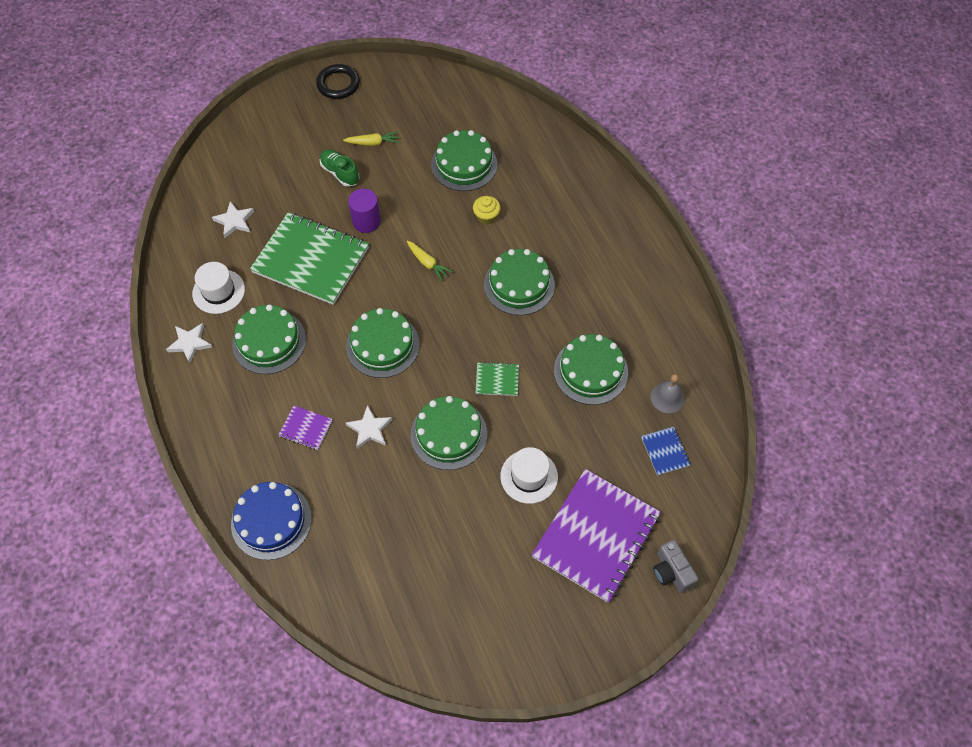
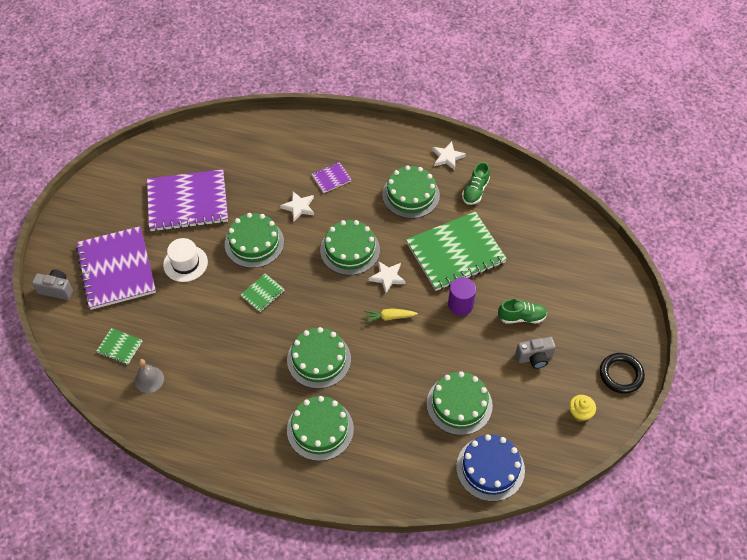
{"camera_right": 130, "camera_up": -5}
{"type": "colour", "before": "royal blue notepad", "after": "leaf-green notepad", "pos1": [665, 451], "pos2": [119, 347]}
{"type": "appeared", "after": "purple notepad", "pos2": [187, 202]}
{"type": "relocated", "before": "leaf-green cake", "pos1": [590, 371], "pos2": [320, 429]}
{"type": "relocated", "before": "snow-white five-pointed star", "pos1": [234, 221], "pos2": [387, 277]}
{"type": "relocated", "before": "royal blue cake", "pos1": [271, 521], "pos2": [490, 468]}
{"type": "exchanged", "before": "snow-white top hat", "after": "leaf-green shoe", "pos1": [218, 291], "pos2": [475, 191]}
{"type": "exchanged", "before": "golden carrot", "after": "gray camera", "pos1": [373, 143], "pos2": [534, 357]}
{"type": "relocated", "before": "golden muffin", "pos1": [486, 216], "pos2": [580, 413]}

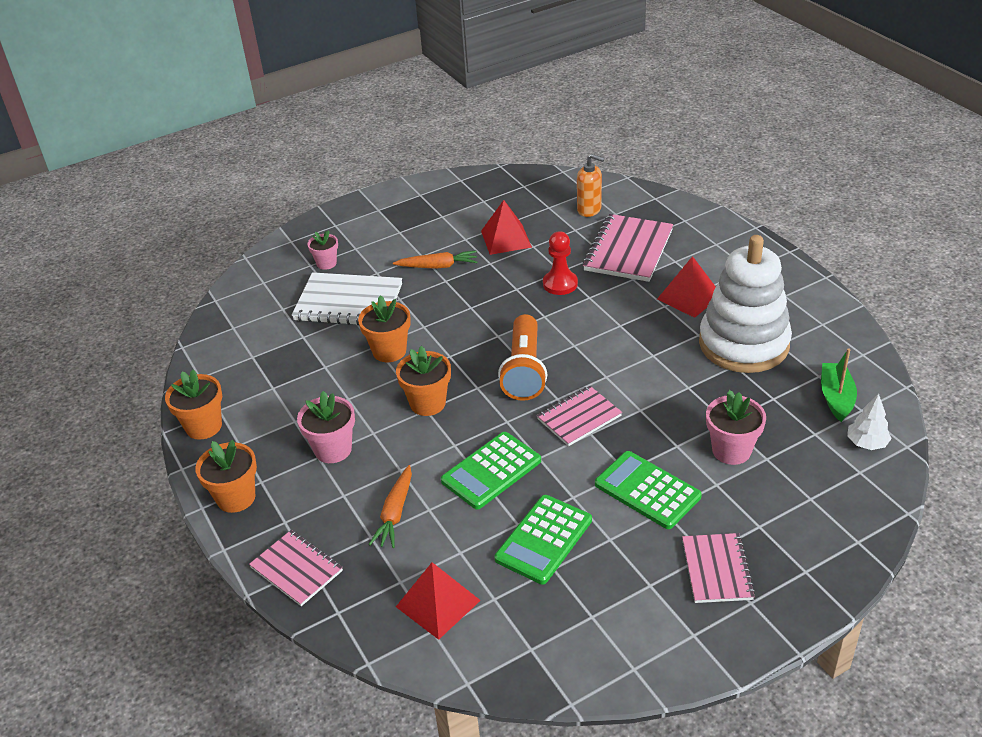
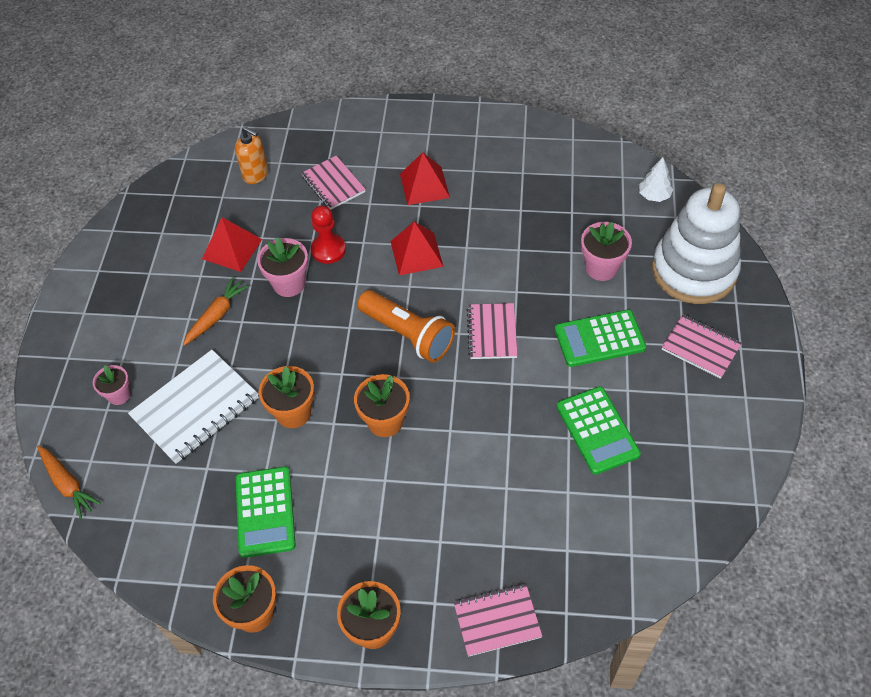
{"camera_right": -55, "camera_up": 15}
{"type": "relocated", "before": "orange-coloured carrot", "pos1": [395, 513], "pos2": [68, 484]}
{"type": "spun", "before": "orange-coloured pump bottle", "pos1": [589, 210], "pos2": [256, 174], "turn": 60}
{"type": "relocated", "before": "leaf-green calculator", "pos1": [491, 471], "pos2": [265, 512]}
{"type": "relocated", "before": "pink flower pot", "pos1": [333, 449], "pos2": [289, 284]}
{"type": "size", "before": "pink notepad", "pos1": [628, 250], "pos2": [333, 184], "scale": 0.63}
{"type": "relocated", "before": "red pyramid", "pos1": [438, 603], "pos2": [416, 253]}
{"type": "relocated", "before": "snow-white stacking rings", "pos1": [743, 344], "pos2": [693, 271]}
{"type": "missing", "before": "leaf-green boat", "pos1": [836, 397]}

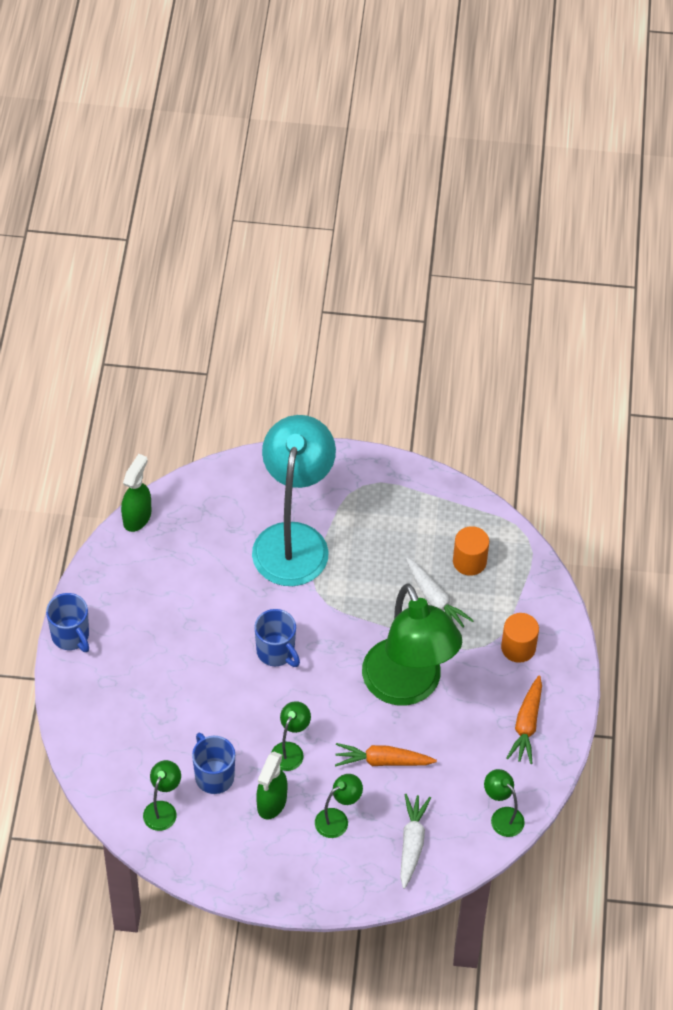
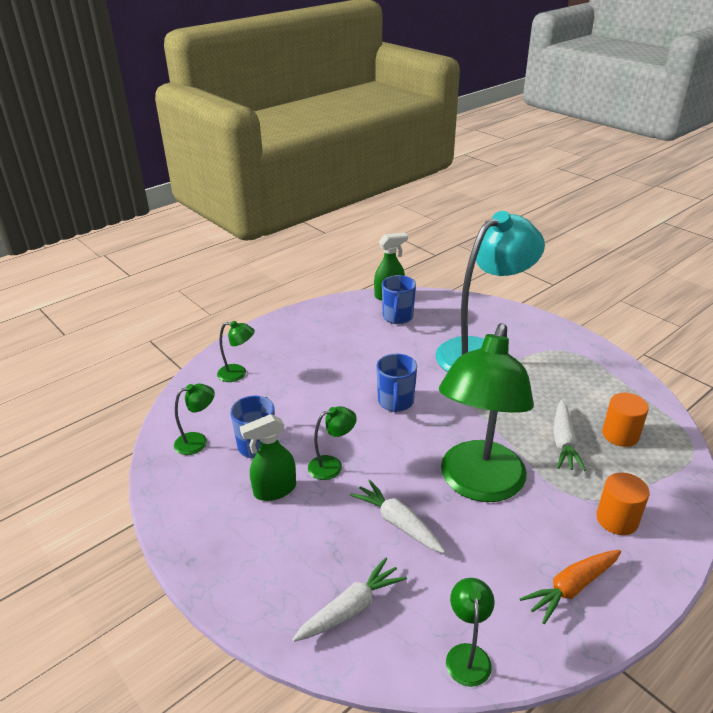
{"camera_right": 45, "camera_up": -20}
{"type": "relocated", "before": "leaf-green desk lamp", "pos1": [337, 819], "pos2": [238, 374]}
{"type": "colour", "before": "orange-coloured carrot", "after": "snow-white carrot", "pos1": [382, 761], "pos2": [398, 523]}
{"type": "relocated", "before": "royal blue mug", "pos1": [71, 636], "pos2": [397, 317]}

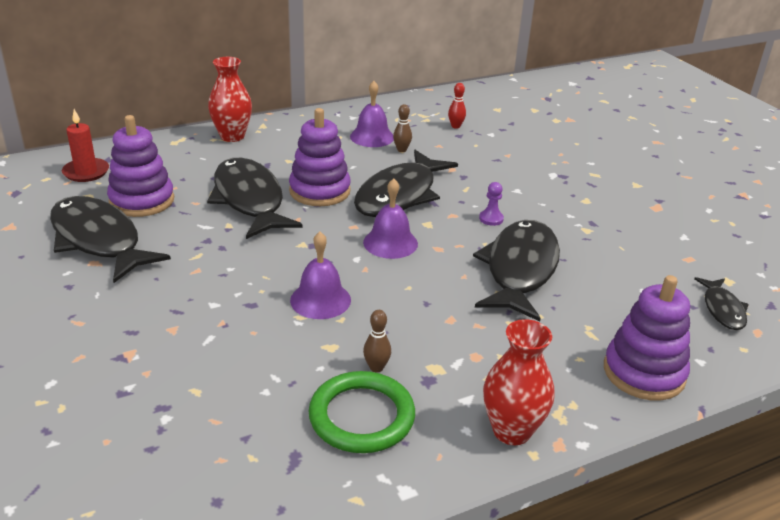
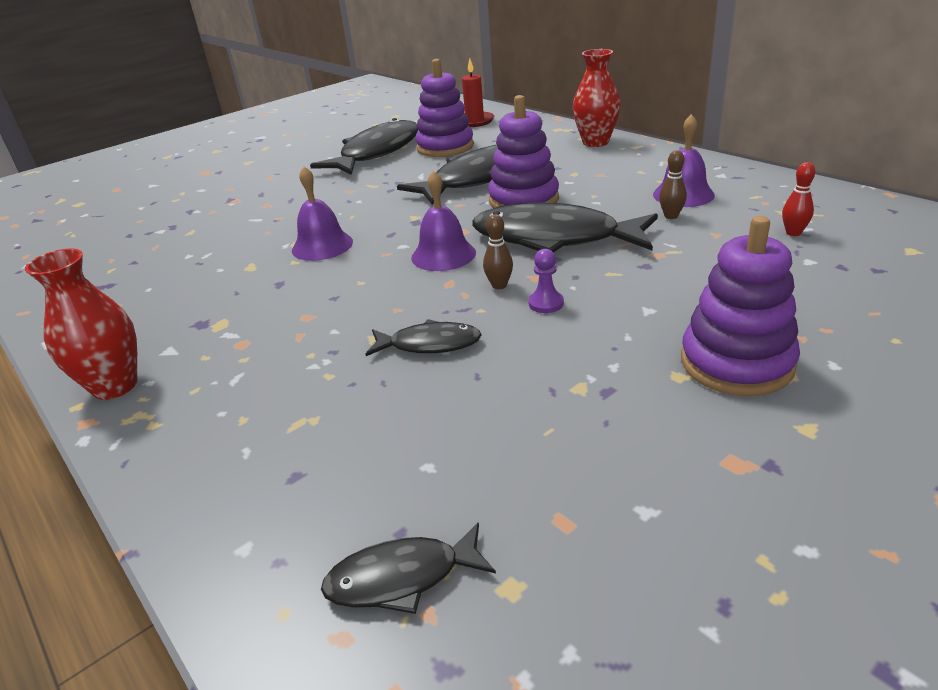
{"camera_right": 80, "camera_up": 0}
{"type": "size", "before": "black fish figure", "pos1": [519, 270], "pos2": [429, 344], "scale": 0.5}
{"type": "relocated", "before": "dark brown tenpin", "pos1": [376, 367], "pos2": [499, 285]}
{"type": "relocated", "before": "purple stacking rings", "pos1": [644, 372], "pos2": [736, 363]}
{"type": "missing", "before": "leaf-green torus", "pos1": [362, 416]}

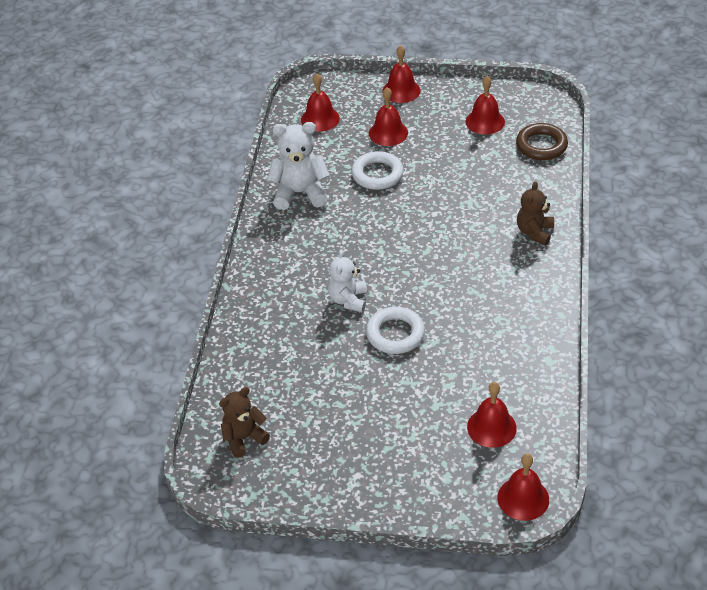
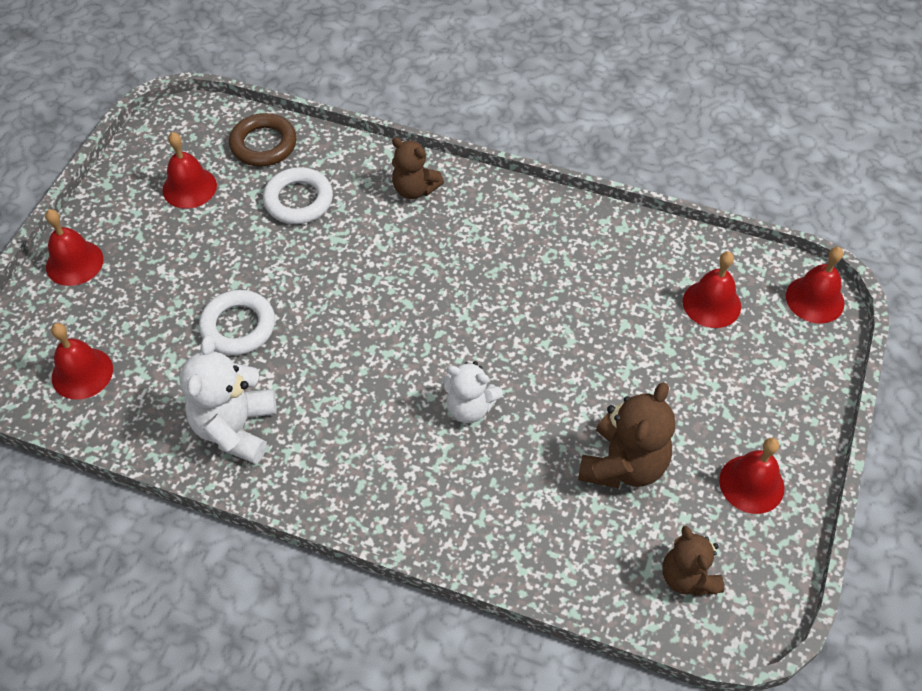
{"camera_right": -80, "camera_up": 10}
{"type": "relocated", "before": "snow-white torus", "pos1": [395, 334], "pos2": [298, 200]}
{"type": "appeared", "after": "dark brown teddy bear", "pos2": [623, 464]}
{"type": "relocated", "before": "red bell", "pos1": [388, 133], "pos2": [751, 484]}

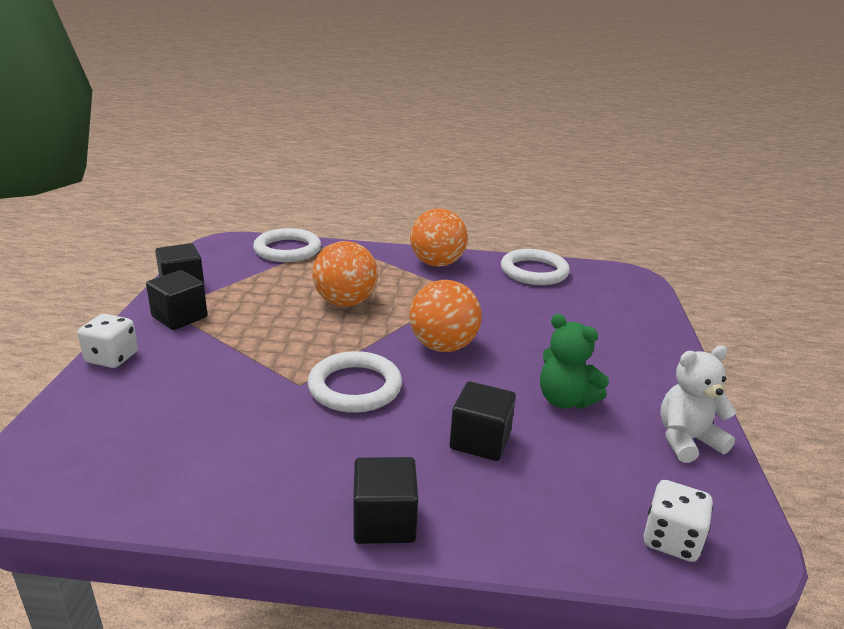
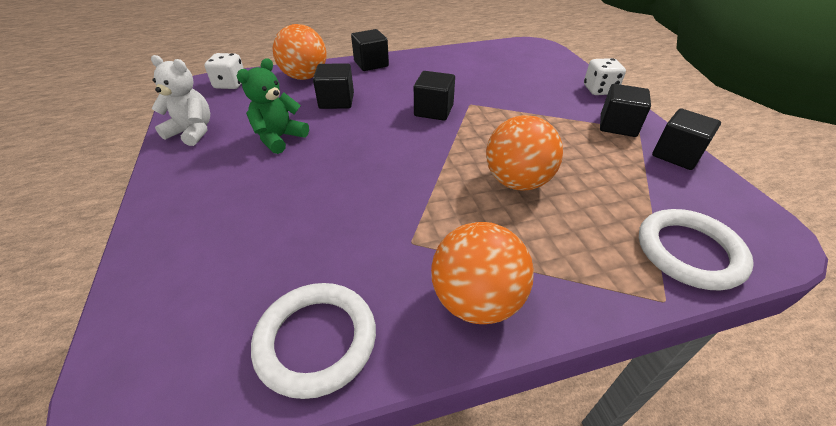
{"camera_right": 160, "camera_up": 15}
{"type": "spun", "before": "snow-white teddy bear", "pos1": [687, 440], "pos2": [192, 132], "turn": -120}
{"type": "spun", "before": "leaf-green teddy bear", "pos1": [565, 400], "pos2": [279, 138], "turn": -75}
{"type": "relocated", "before": "orange-coloured play ball", "pos1": [443, 346], "pos2": [305, 77]}
{"type": "exchanged", "before": "snow-white torus", "after": "black solid cube", "pos1": [355, 387], "pos2": [433, 110]}

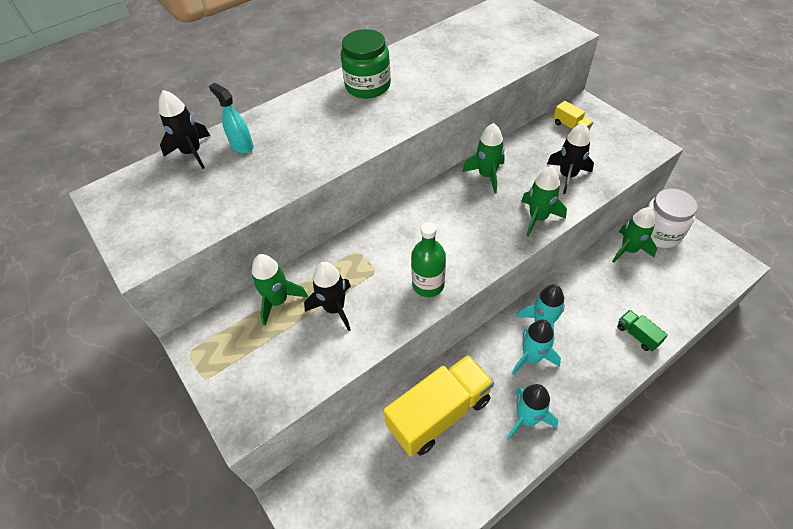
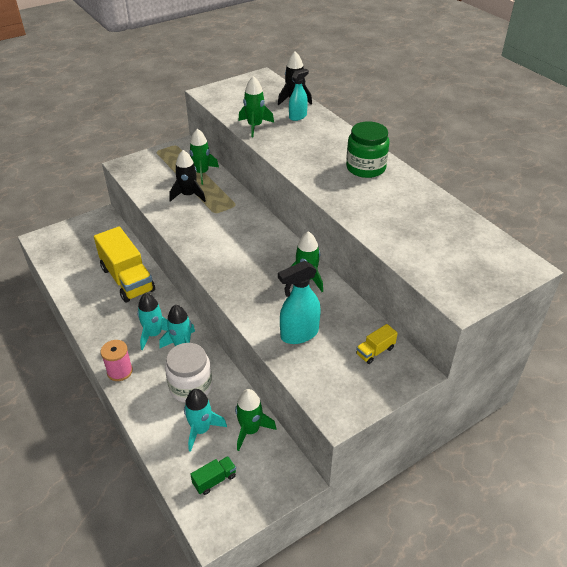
{"camera_right": 90, "camera_up": -10}
{"type": "appeared", "after": "pink reel of thread", "pos2": [120, 371]}
{"type": "relocated", "before": "snow-white preserve jar", "pos1": [659, 233], "pos2": [191, 386]}
{"type": "relocated", "before": "teal spaceship", "pos1": [526, 418], "pos2": [201, 430]}
{"type": "relocated", "before": "leaf-green lorry", "pos1": [637, 335], "pos2": [214, 480]}
{"type": "relocated", "before": "leaf-green spaceship", "pos1": [538, 218], "pos2": [255, 126]}
{"type": "exchanged", "before": "black spaceship", "after": "teal spray cleaner", "pos1": [567, 176], "pos2": [299, 334]}
{"type": "missing", "before": "leaf-green drink bottle", "pos1": [428, 285]}

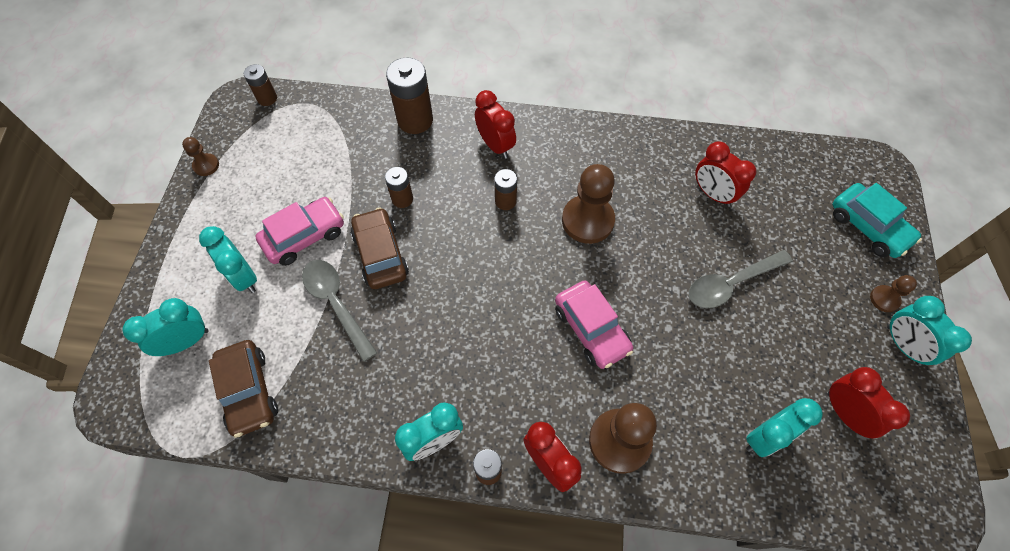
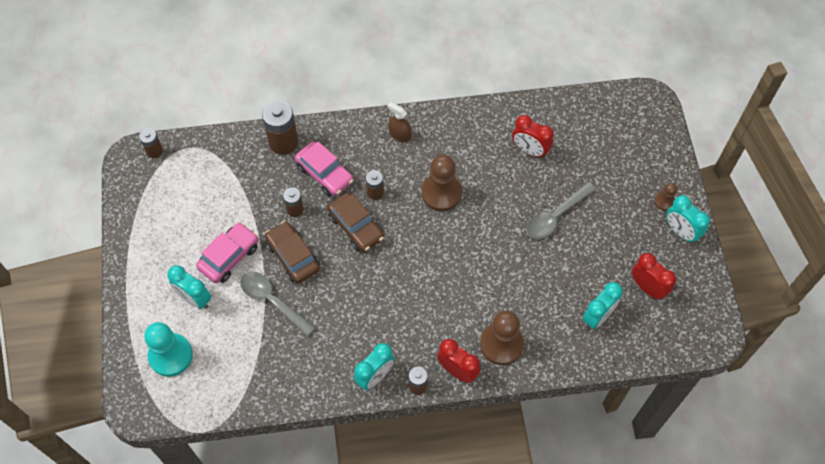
{"camera_right": -15, "camera_up": 0}
{"type": "exchanged", "before": "teal alarm clock", "after": "teal pawn", "pos1": [186, 342], "pos2": [170, 355]}
{"type": "relocated", "before": "pink car", "pos1": [591, 329], "pos2": [325, 174]}
{"type": "relocated", "before": "dark brown car", "pos1": [248, 391], "pos2": [356, 227]}
{"type": "appeared", "after": "dark brown spray cleaner", "pos2": [400, 134]}
{"type": "missing", "before": "dark brown pawn", "pos1": [206, 165]}
{"type": "missing", "before": "red alarm clock", "pos1": [495, 145]}
{"type": "missing", "before": "teal car", "pos1": [868, 227]}

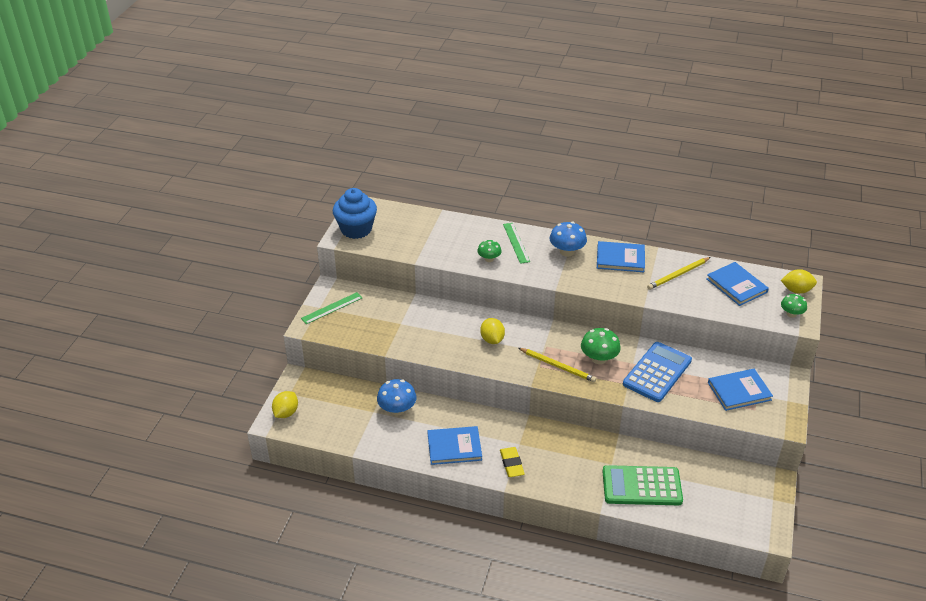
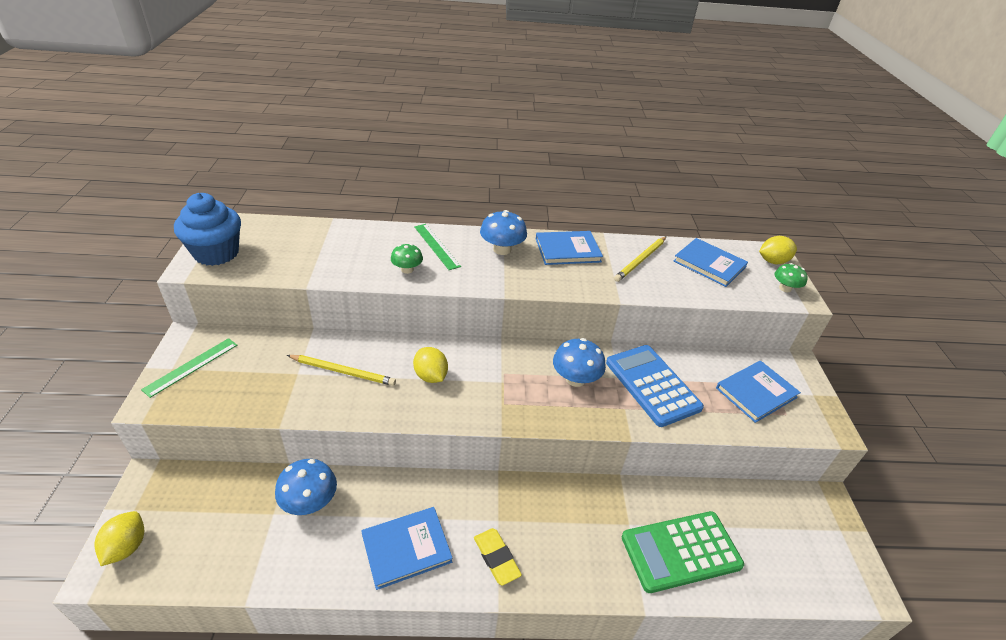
{"camera_right": -20, "camera_up": 0}
{"type": "relocated", "before": "golden lead pencil", "pos1": [557, 366], "pos2": [343, 371]}
{"type": "colour", "before": "leaf-green mushroom", "after": "royal blue mushroom", "pos1": [599, 358], "pos2": [575, 379]}
{"type": "spun", "before": "royal blue calculator", "pos1": [657, 372], "pos2": [652, 385], "turn": -45}

